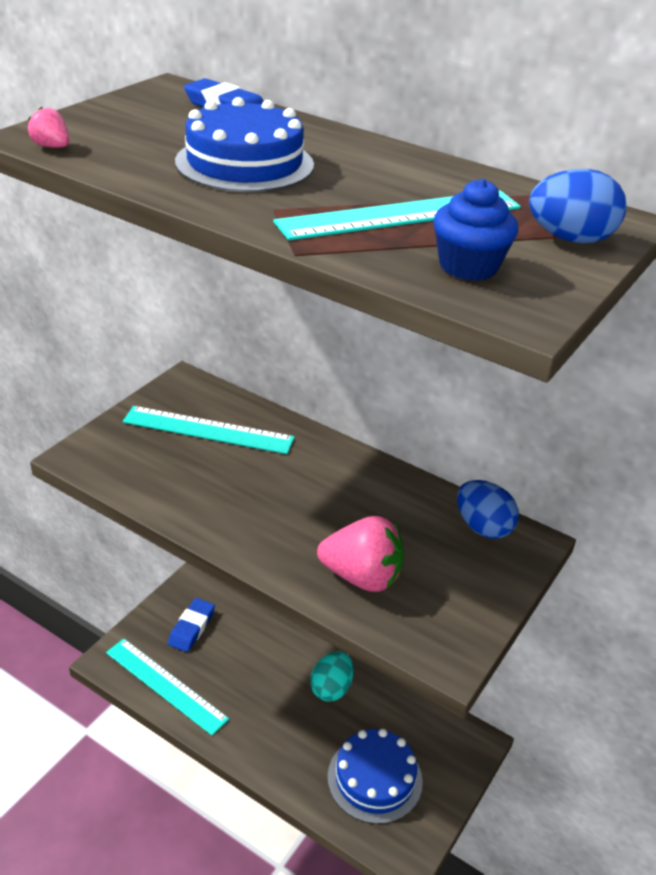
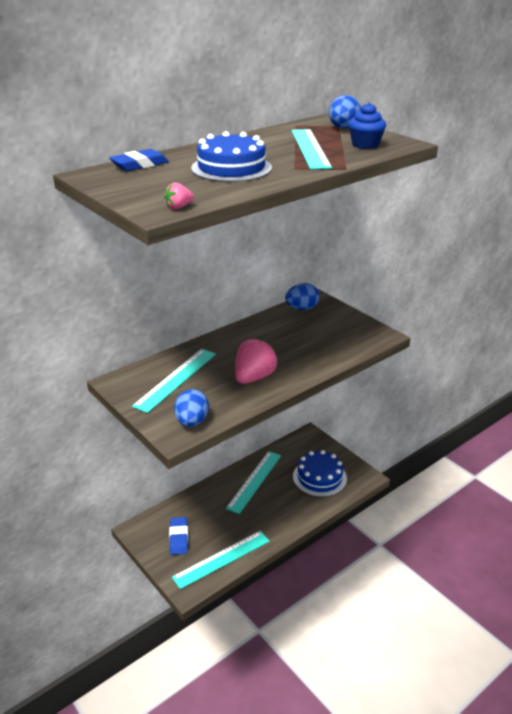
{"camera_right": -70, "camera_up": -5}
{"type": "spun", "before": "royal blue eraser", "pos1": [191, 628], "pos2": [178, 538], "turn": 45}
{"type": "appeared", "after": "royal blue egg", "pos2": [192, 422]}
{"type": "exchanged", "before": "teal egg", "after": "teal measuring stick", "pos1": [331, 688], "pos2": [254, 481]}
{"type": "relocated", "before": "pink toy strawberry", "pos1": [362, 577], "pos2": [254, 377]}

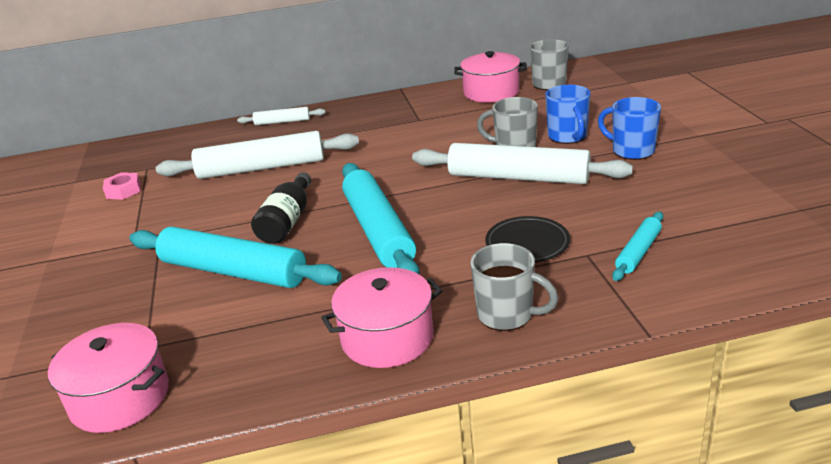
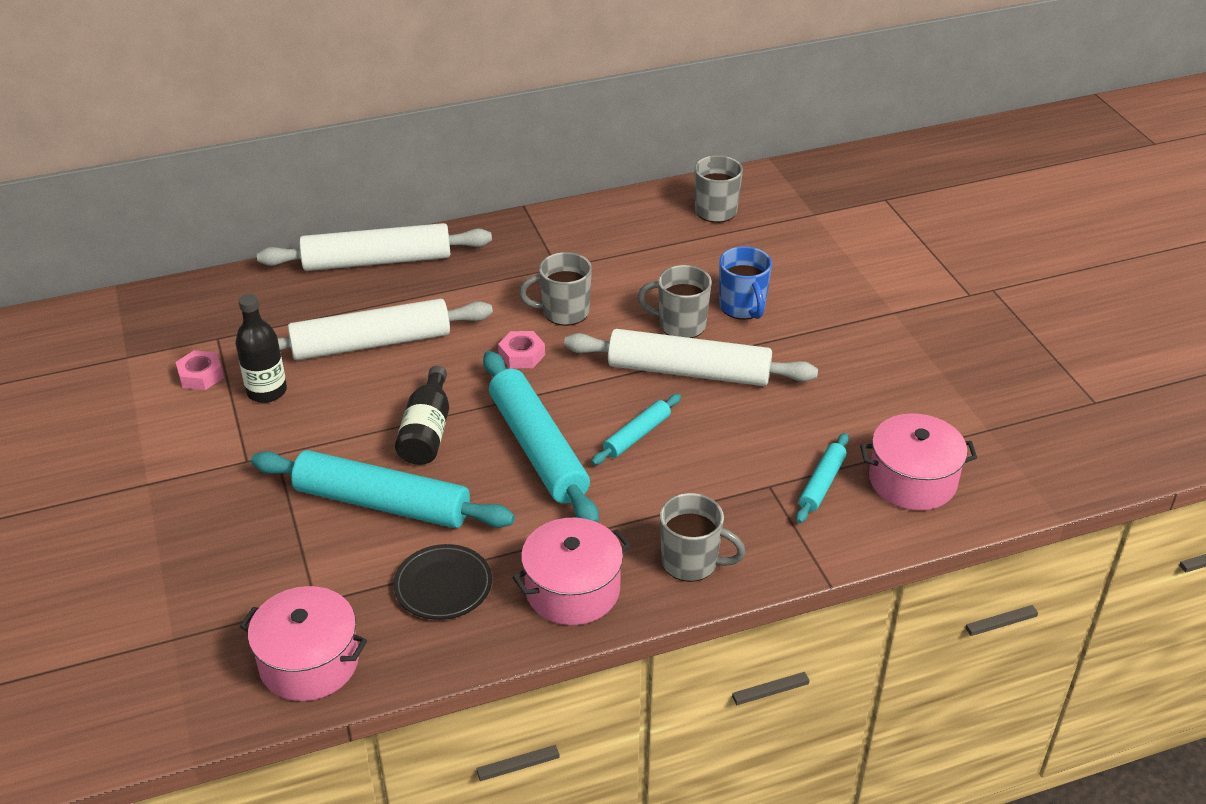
{"camera_right": -10, "camera_up": 10}
{"type": "appeared", "after": "black drink bottle", "pos2": [267, 391]}
{"type": "size", "before": "snow-white pastry roller", "pos1": [282, 122], "pos2": [377, 261], "scale": 2.02}
{"type": "relocated", "before": "black dinner plate", "pos1": [527, 243], "pos2": [443, 586]}
{"type": "appeared", "after": "pink hexagon nut", "pos2": [521, 355]}
{"type": "appeared", "after": "gray mug", "pos2": [563, 312]}
{"type": "appeared", "after": "teal pastry roller", "pos2": [637, 435]}
{"type": "relocated", "before": "pink stockpot", "pos1": [491, 92], "pos2": [912, 480]}
{"type": "missing", "before": "royal blue mug", "pos1": [631, 151]}

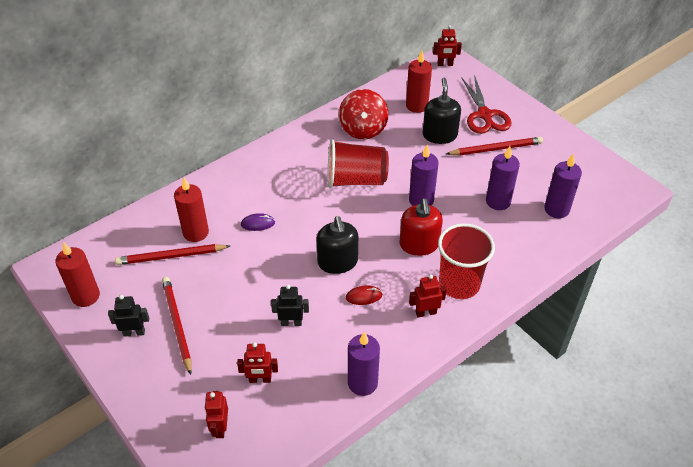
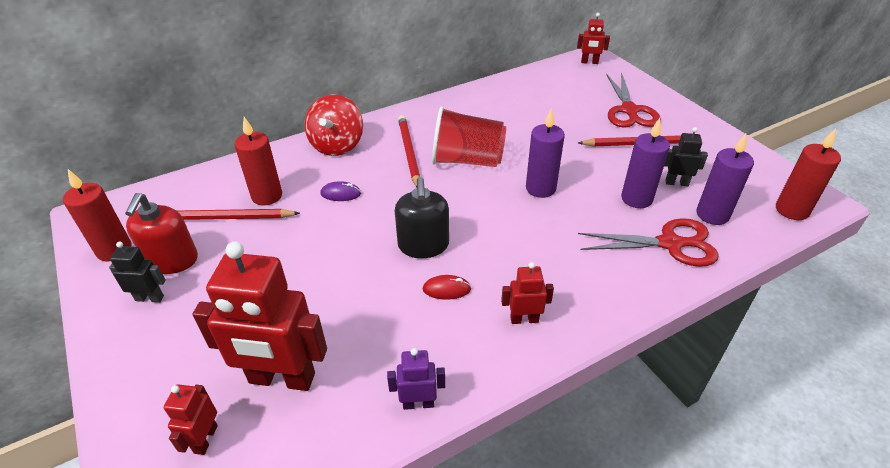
{"camera_right": 10, "camera_up": -5}
{"type": "relocated", "before": "red pump bottle", "pos1": [419, 244], "pos2": [172, 260]}
{"type": "size", "before": "red robot figure", "pos1": [260, 379], "pos2": [282, 379], "scale": 2.12}
{"type": "relocated", "before": "red spinning top", "pos1": [363, 129], "pos2": [337, 145]}
{"type": "exchanged", "before": "purple candle", "after": "purple robot figure", "pos1": [362, 383], "pos2": [418, 403]}
{"type": "relocated", "before": "red lead pencil", "pos1": [177, 324], "pos2": [409, 153]}
{"type": "appeared", "after": "red pair of scissors", "pos2": [670, 244]}
{"type": "relocated", "before": "black robot figure", "pos1": [291, 322], "pos2": [676, 183]}
{"type": "relocated", "before": "red candle", "pos1": [416, 106], "pos2": [792, 210]}
{"type": "missing", "before": "black pump bottle", "pos1": [439, 135]}
{"type": "missing", "before": "red cup", "pos1": [459, 284]}

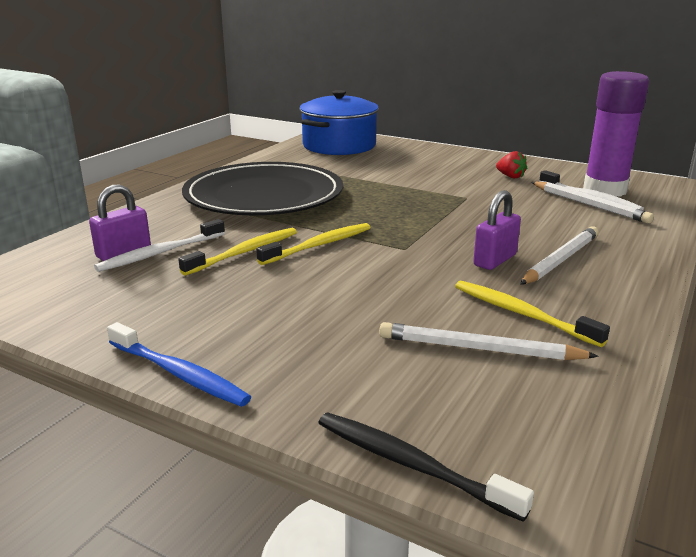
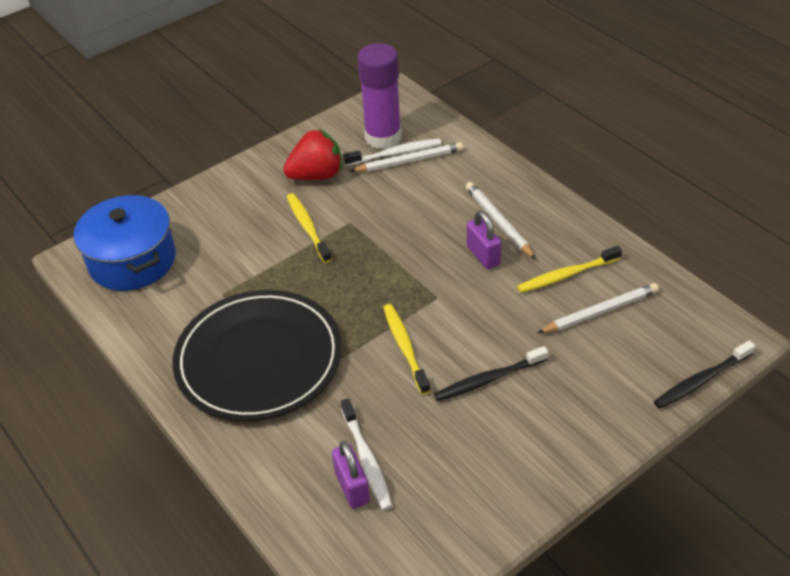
{"camera_right": -65, "camera_up": 20}
{"type": "size", "before": "red toy strawberry", "pos1": [510, 176], "pos2": [316, 175], "scale": 1.95}
{"type": "relocated", "before": "golden tooth brush", "pos1": [244, 252], "pos2": [308, 228]}
{"type": "appeared", "after": "black tooth brush", "pos2": [489, 379]}
{"type": "spun", "before": "snow-white lead pencil", "pos1": [478, 348], "pos2": [601, 312], "turn": -150}
{"type": "missing", "before": "royal blue tooth brush", "pos1": [178, 373]}

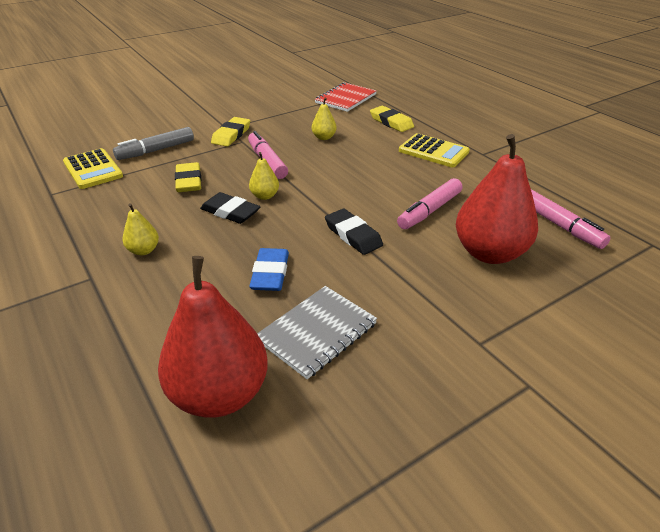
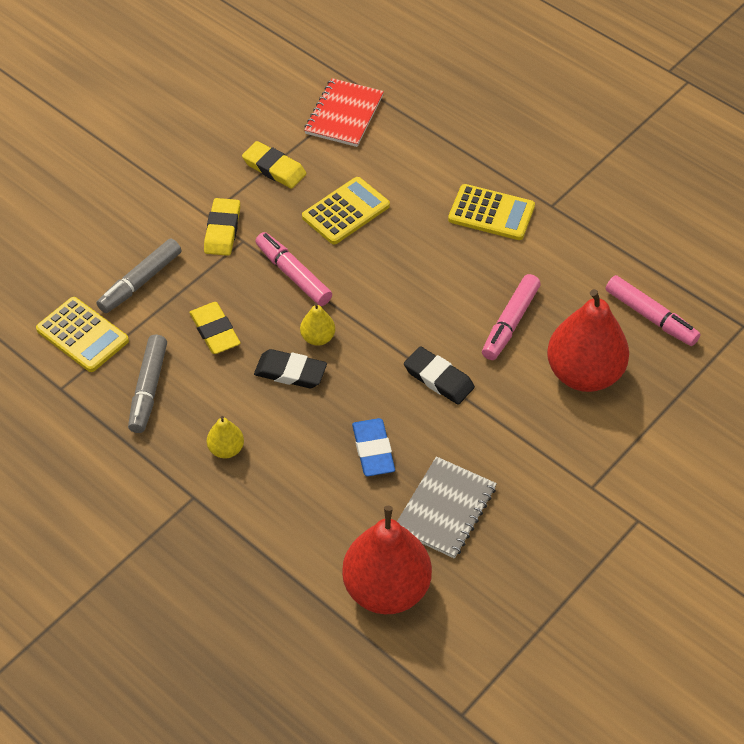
{"camera_right": -15, "camera_up": 15}
{"type": "appeared", "after": "gray marker pen", "pos2": [148, 389]}
{"type": "relocated", "before": "golden eraser", "pos1": [391, 122], "pos2": [274, 168]}
{"type": "exchanged", "before": "golden pear", "after": "golden calculator", "pos1": [324, 137], "pos2": [346, 211]}

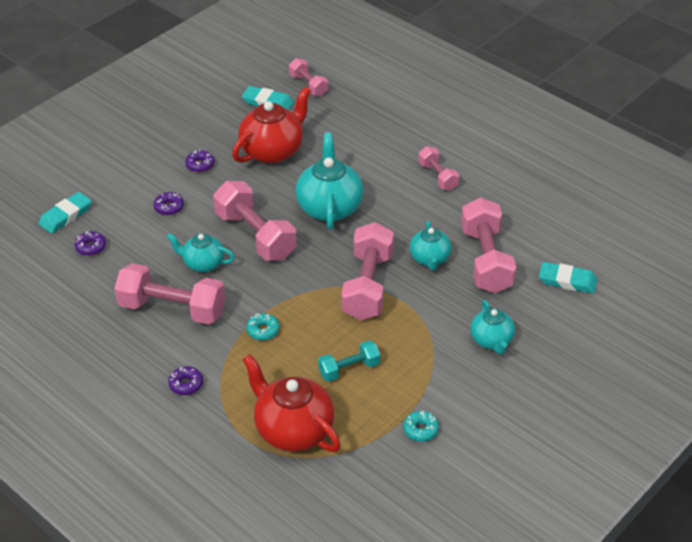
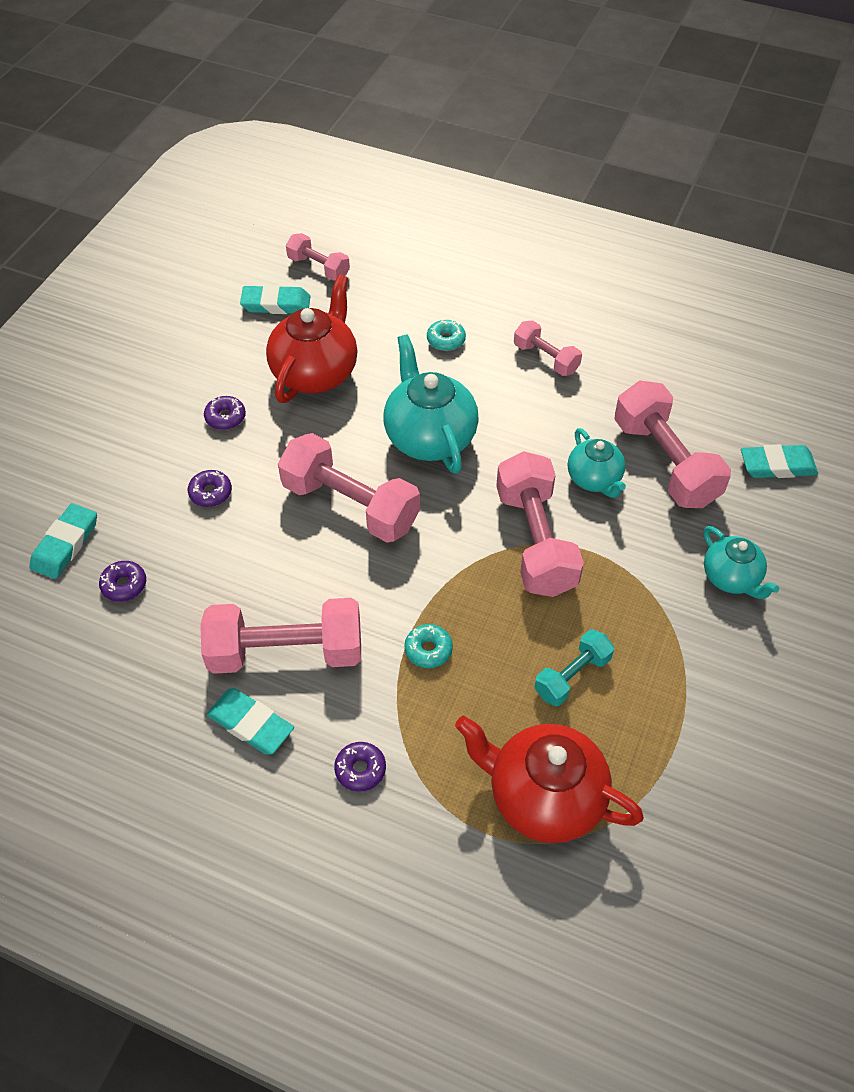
{"camera_right": -20, "camera_up": 10}
{"type": "appeared", "after": "teal eraser", "pos2": [251, 724]}
{"type": "relocated", "before": "teal glazed donut", "pos1": [420, 430], "pos2": [446, 340]}
{"type": "missing", "before": "teal teapot", "pos1": [203, 263]}

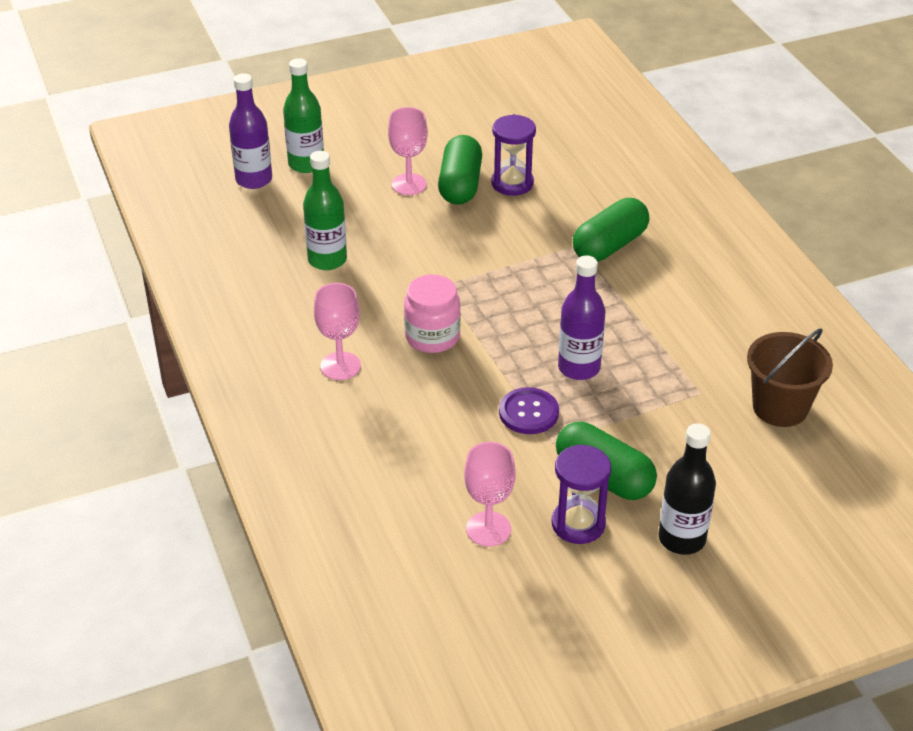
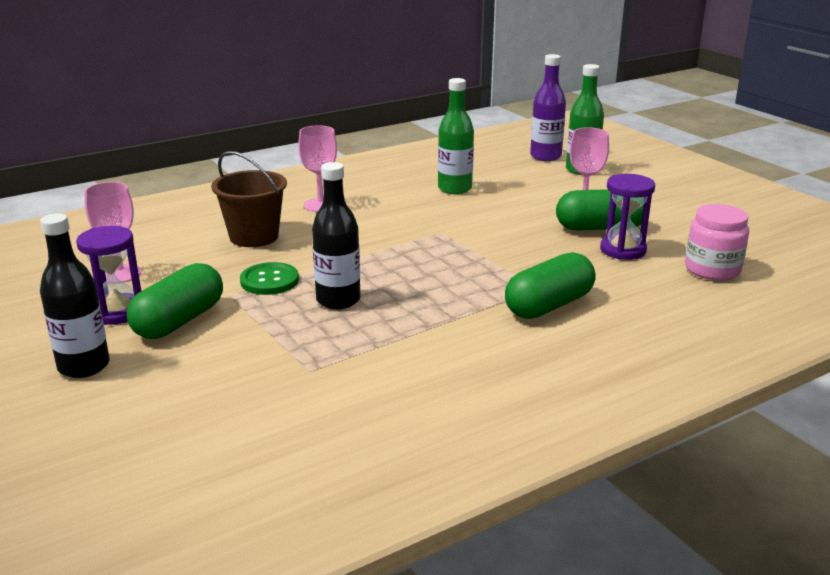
{"camera_right": 80, "camera_up": -15}
{"type": "relocated", "before": "dark brown sand bucket", "pos1": [780, 407], "pos2": [254, 237]}
{"type": "colour", "before": "purple button", "after": "leaf-green button", "pos1": [528, 412], "pos2": [269, 280]}
{"type": "colour", "before": "purple drink bottle", "after": "black drink bottle", "pos1": [579, 368], "pos2": [338, 300]}
{"type": "spun", "before": "leaf-green capsule", "pos1": [609, 245], "pos2": [549, 305], "turn": -75}
{"type": "relocated", "before": "pink preserve jar", "pos1": [432, 336], "pos2": [712, 269]}

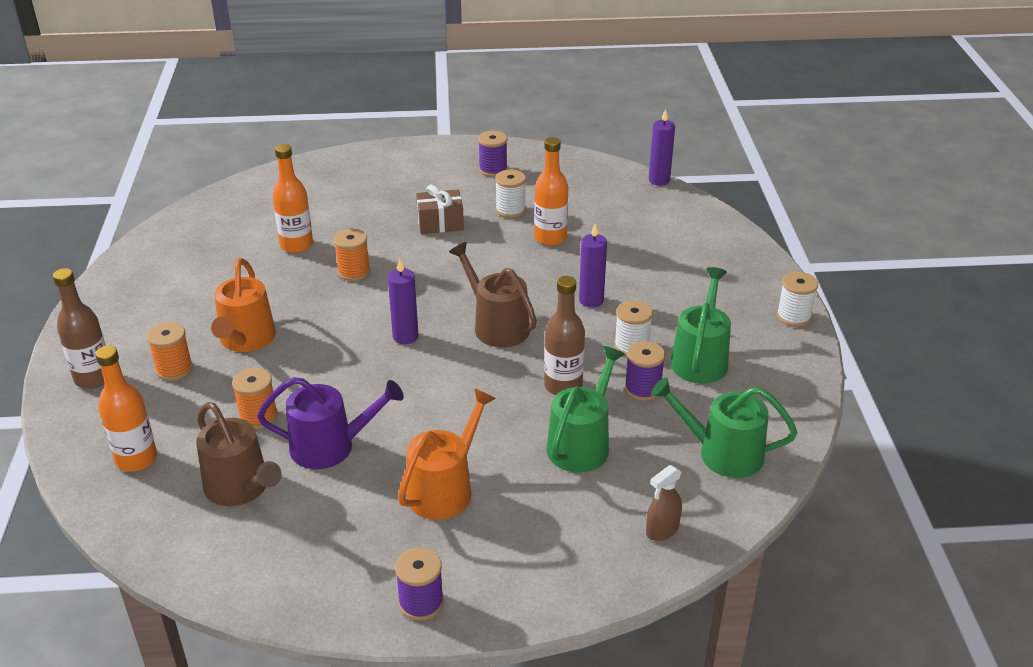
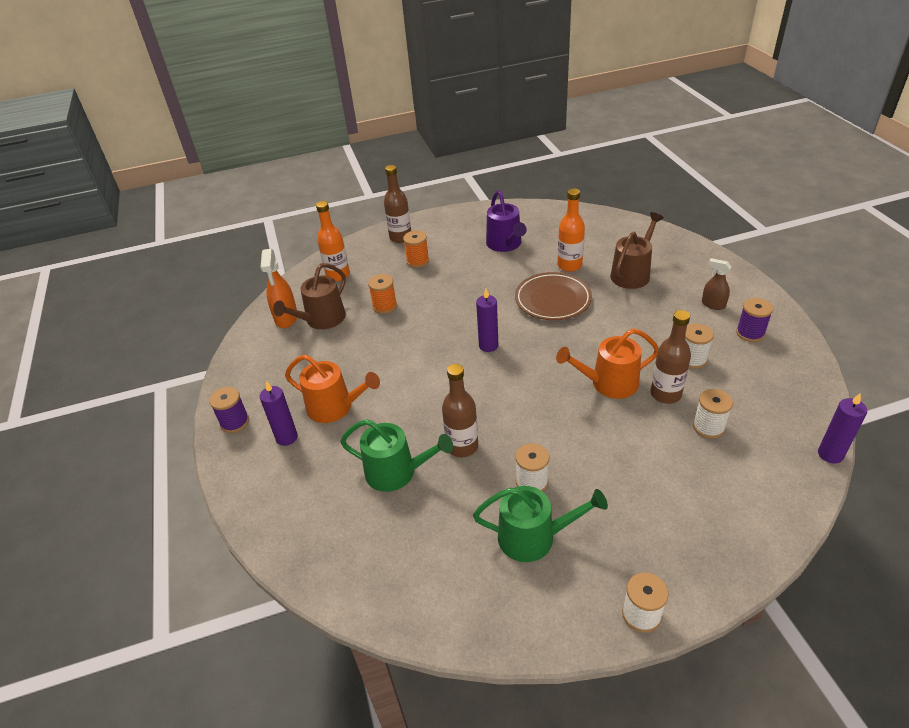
{"camera_right": 80, "camera_up": 5}
{"type": "relocated", "before": "purple candle", "pos1": [591, 300], "pos2": [287, 437]}
{"type": "appeared", "after": "orange-coloured spray cleaner", "pos2": [286, 318]}
{"type": "relocated", "before": "purple watering can", "pos1": [330, 446], "pos2": [505, 244]}
{"type": "exchanged", "before": "orange-coloured reel of thread", "after": "dark brown dinner plate", "pos1": [354, 272], "pos2": [552, 300]}
{"type": "relocated", "before": "orange-coloured watering can", "pos1": [246, 339], "pos2": [609, 383]}
{"type": "relocated", "before": "dark brown watering can", "pos1": [497, 326], "pos2": [632, 274]}
{"type": "colour", "before": "orange-coloured drink bottle", "after": "dark brown drink bottle", "pos1": [550, 238], "pos2": [665, 394]}
{"type": "appeared", "after": "snow-white reel of thread", "pos2": [708, 427]}
{"type": "relocated", "before": "dark brown spray cleaner", "pos1": [662, 530], "pos2": [713, 304]}
{"type": "missing", "before": "dark brown gift", "pos1": [440, 223]}
{"type": "missing", "before": "purple reel of thread", "pos1": [643, 389]}
{"type": "missing", "before": "leaf-green watering can", "pos1": [723, 453]}

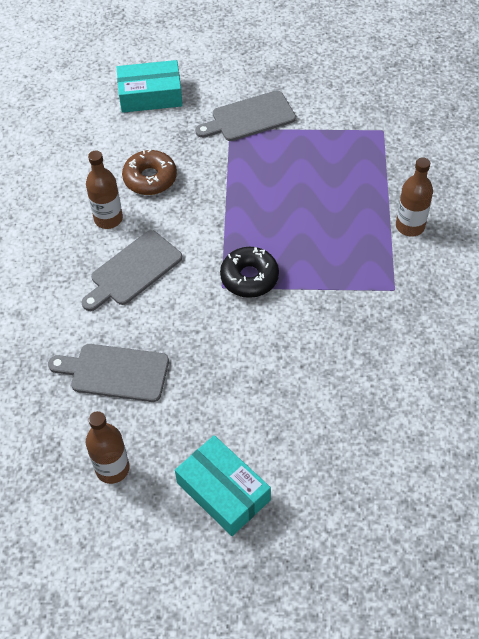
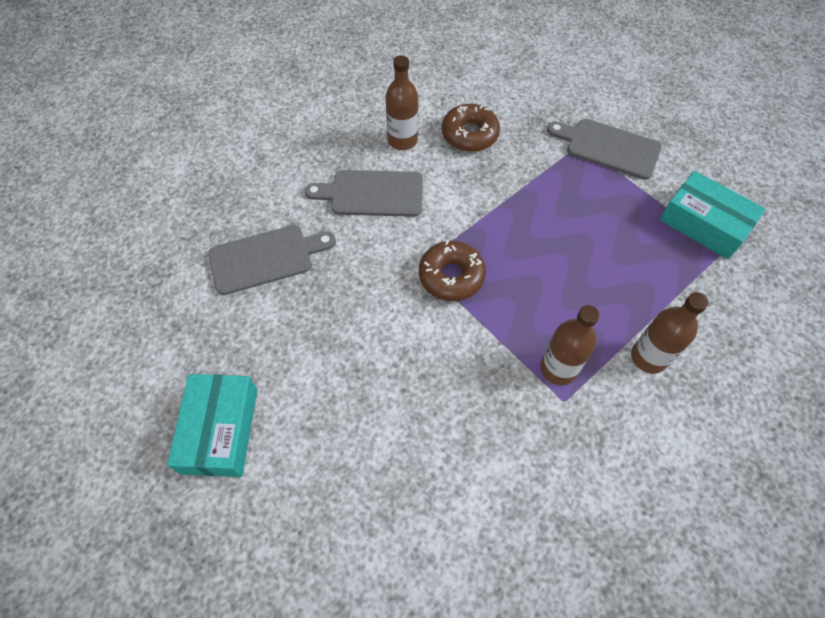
{"camera_right": 45, "camera_up": 5}
{"type": "spun", "before": "gray chopping board", "pos1": [115, 372], "pos2": [266, 258], "turn": 105}
{"type": "colour", "before": "black glazed donut", "after": "dark brown glazed donut", "pos1": [249, 277], "pos2": [451, 276]}
{"type": "relocated", "before": "dark brown drink bottle", "pos1": [112, 468], "pos2": [558, 368]}
{"type": "relocated", "before": "teal package", "pos1": [150, 95], "pos2": [704, 223]}

